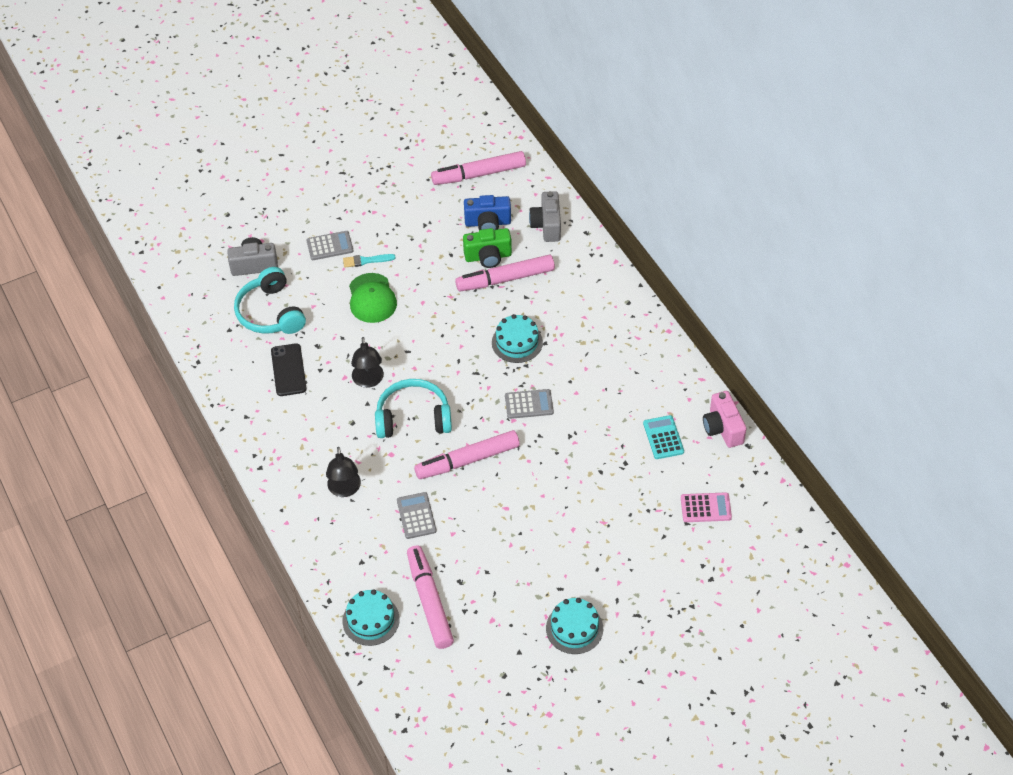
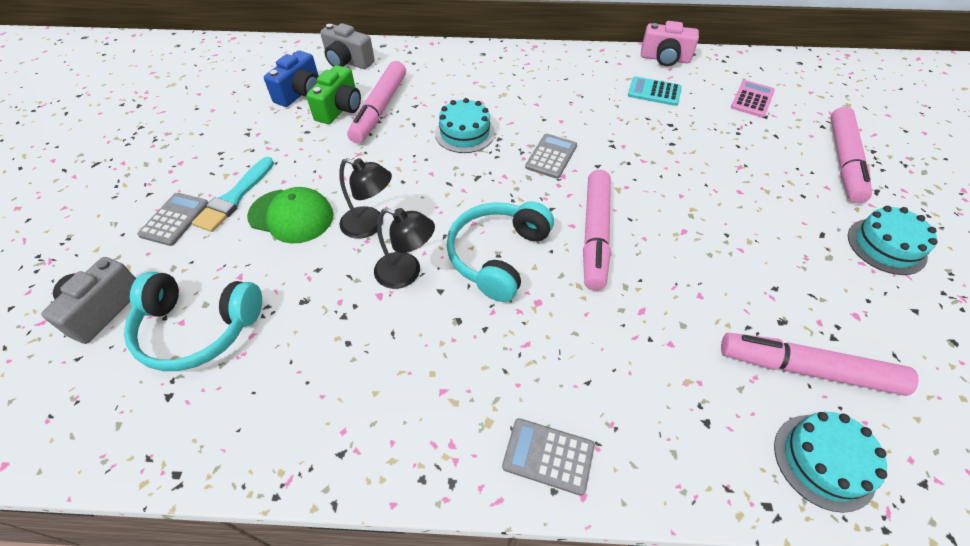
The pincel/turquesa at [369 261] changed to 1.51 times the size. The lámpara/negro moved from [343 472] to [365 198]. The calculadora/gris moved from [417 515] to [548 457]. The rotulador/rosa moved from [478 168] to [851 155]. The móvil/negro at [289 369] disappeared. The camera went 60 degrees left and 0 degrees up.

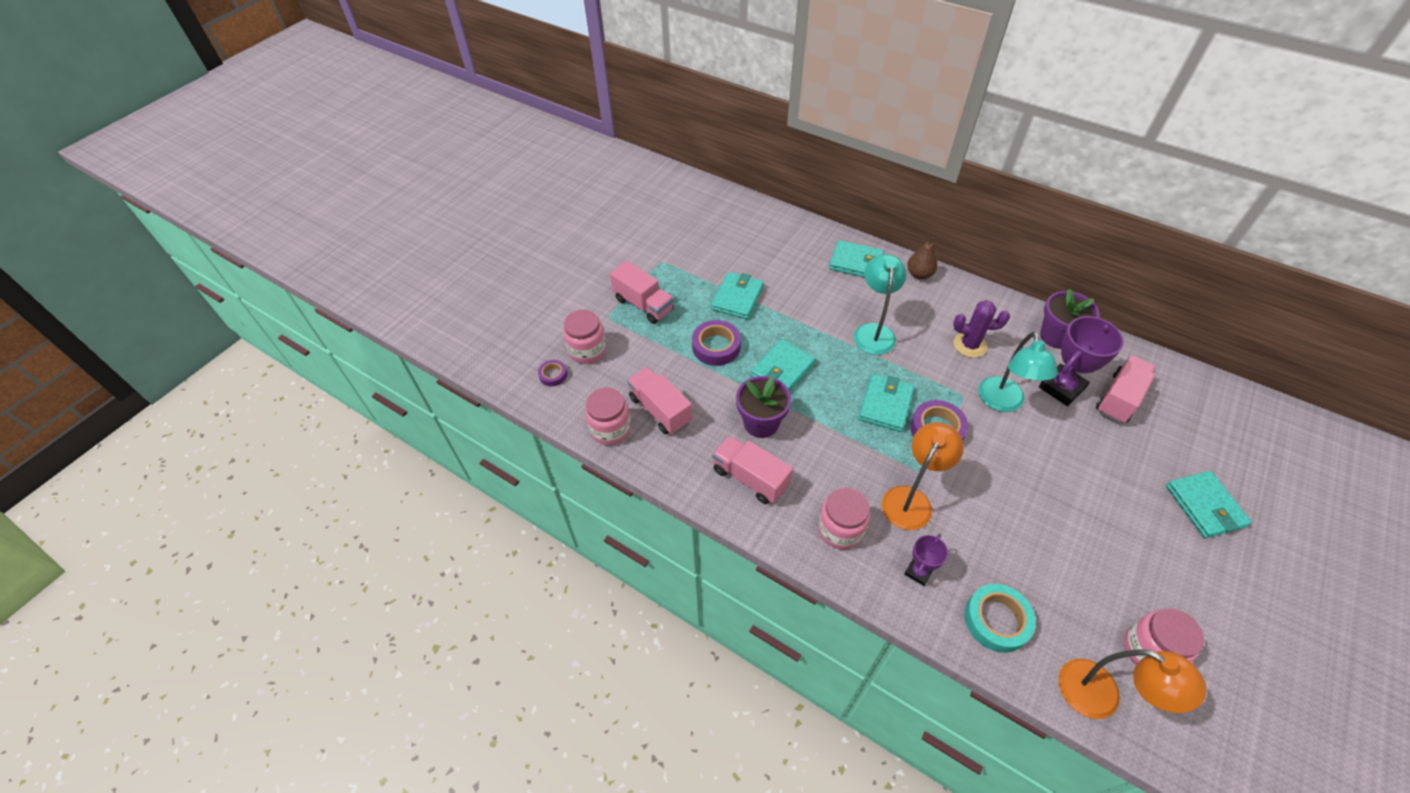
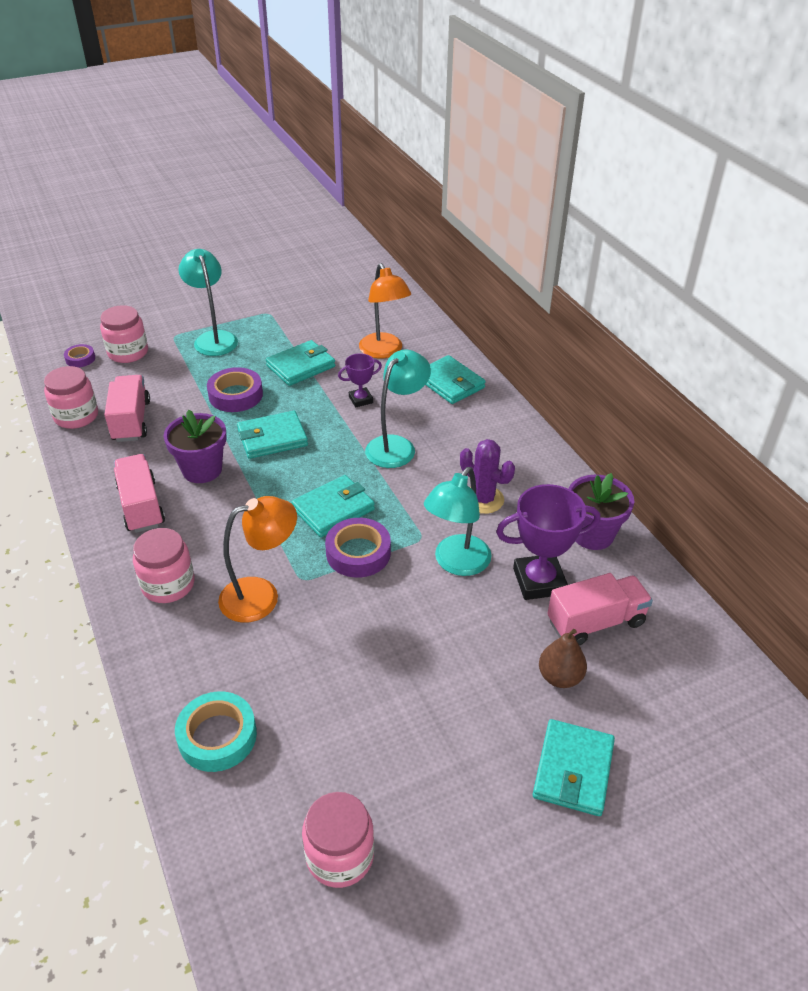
The camión/rosa at [642 292] was replaced by the lámpara/turquesa at [208 302]. The trofeo/morado moved from [926 560] to [360 380]. The lámpara/naranja moved from [1133 684] to [385 310]. The pera/marrón moved from [922 258] to [563 658]. The camera went 30 degrees right and 10 degrees down.

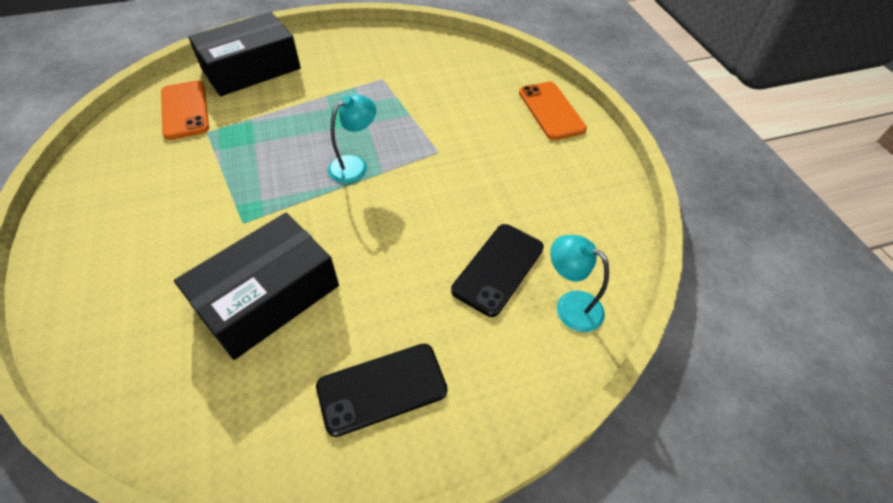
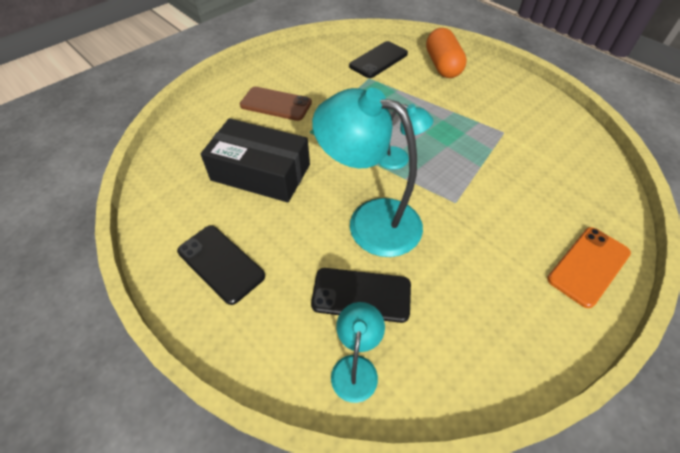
The móvil/marrón at [276 104] appeared. The lámpara/turquesa at [367 172] appeared. The móvil/naranja at [185 110] became the móvil/negro at [378 59]. The caja/negro at [244 54] was replaced by the cápsula/naranja at [446 53]. The camera went 65 degrees right and 0 degrees up.

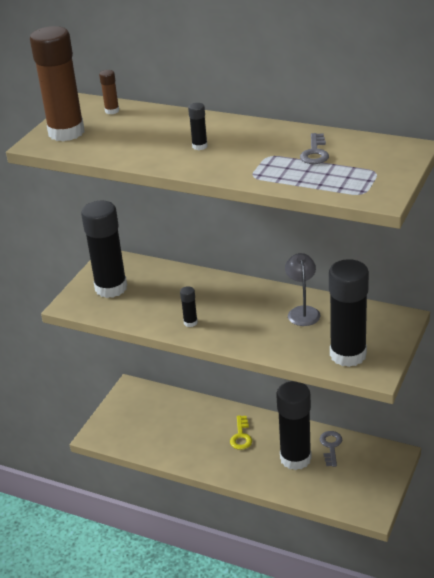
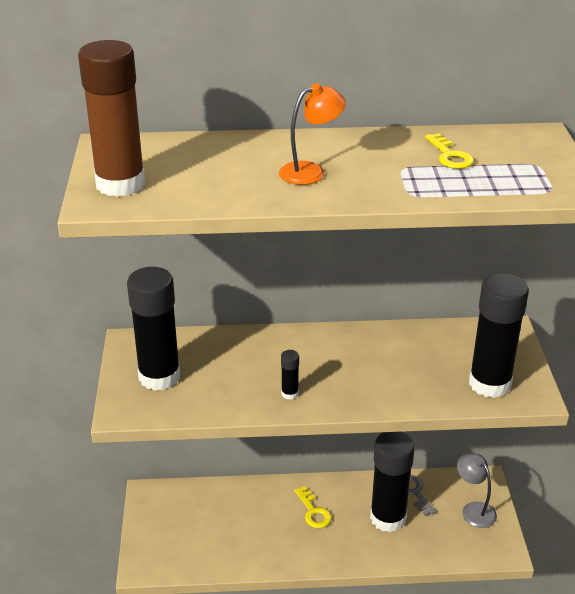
The barra de pegamento/negro at [198 126] was replaced by the lámpara/naranja at [312 134]. The llave/gris at [314 148] became the llave/amarillo at [449 151]. The lámpara/gris moved from [302 289] to [477 490]. The barra de pegamento/marrón at [109 92] disappeared. The camera went 30 degrees left and 0 degrees up.

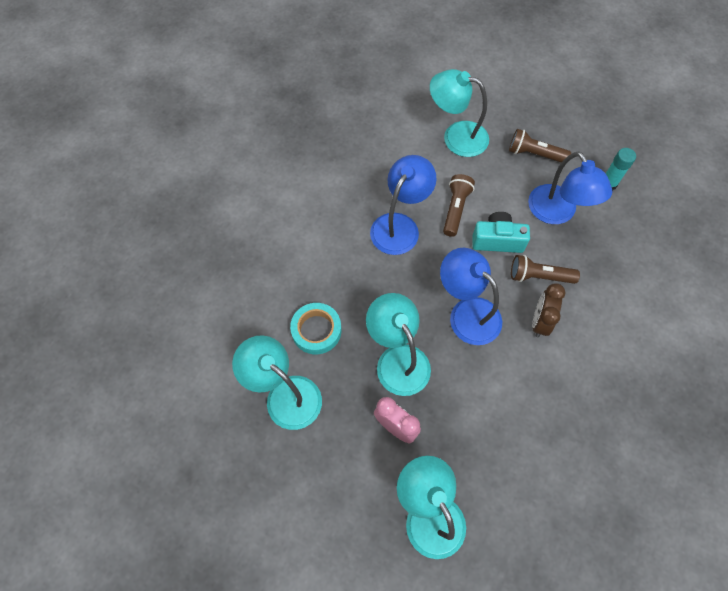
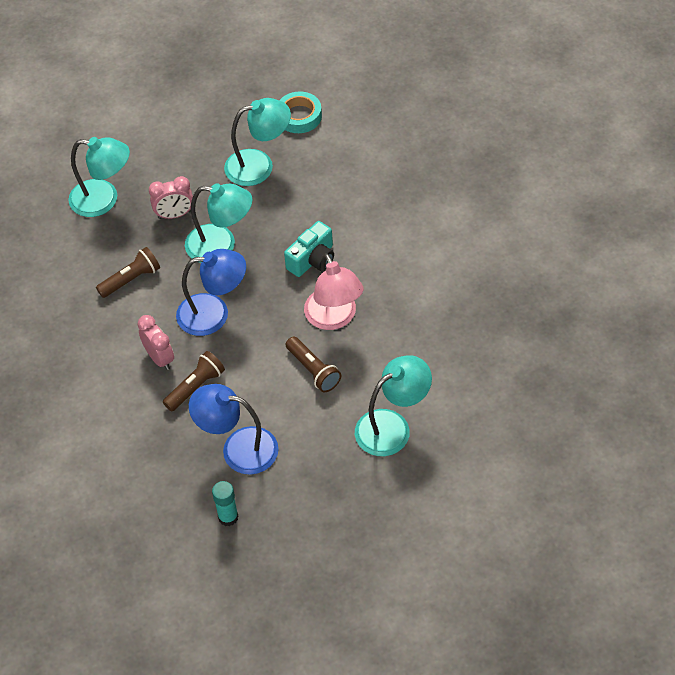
The lámpara de mano/marrón moved from [540 146] to [128 272]. The despertador/marrón at [549 310] became the despertador/rosa at [155 342]. The cinta adhesiva/turquesa moved from [316 328] to [300 112]. The cámara/turquesa moved from [501 232] to [309 249]. The lámpara/azul at [403 205] became the lámpara/rosa at [334 291]. The camera went 130 degrees right and 10 degrees down.

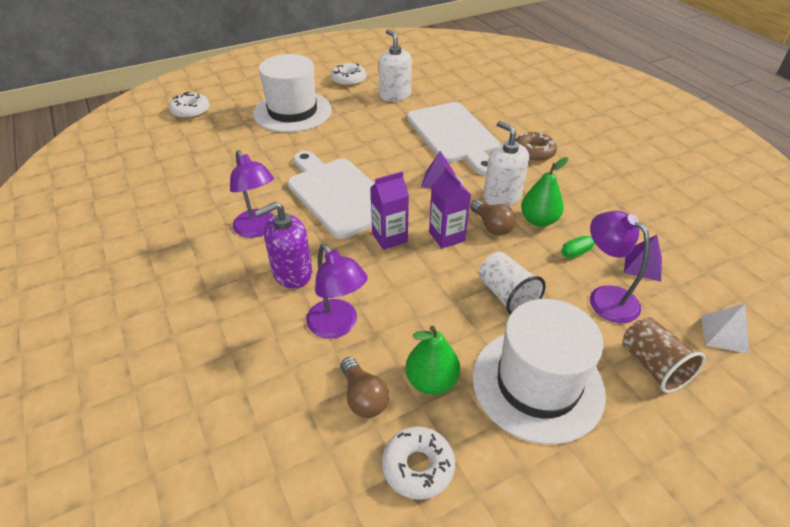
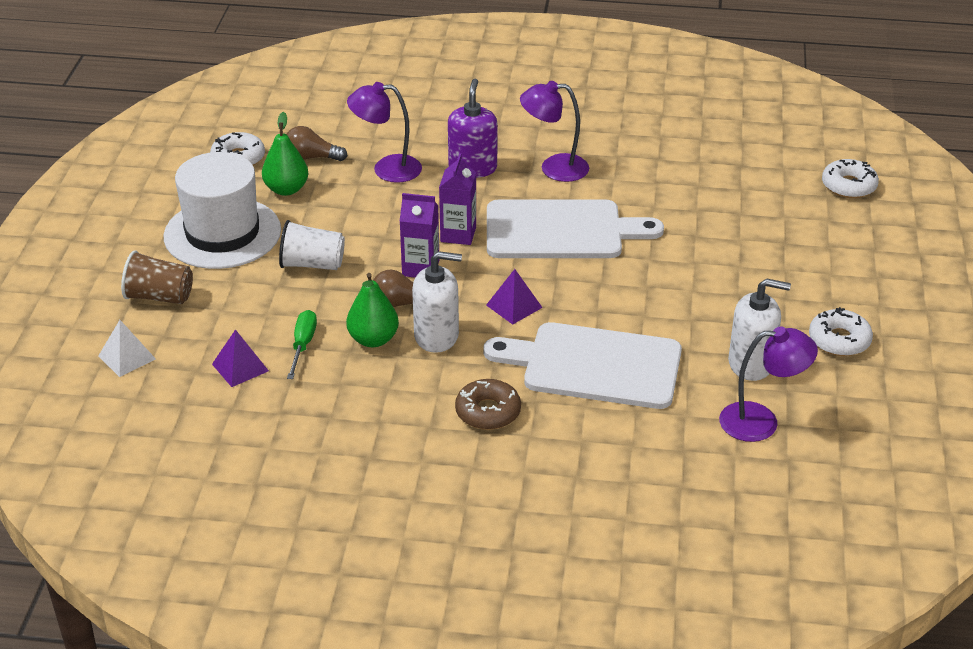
The lámpara/morado moved from [620 267] to [768 384]. The sombrero/blanco at [292 93] disappeared. The camera went 125 degrees right and 5 degrees down.

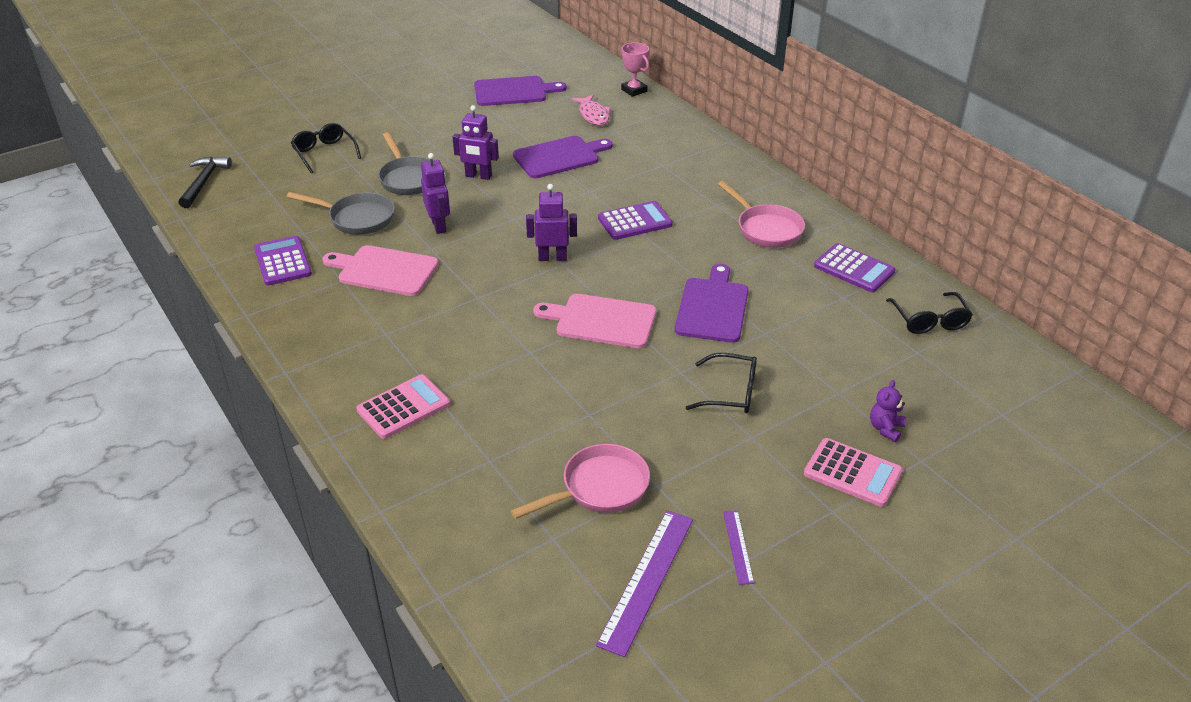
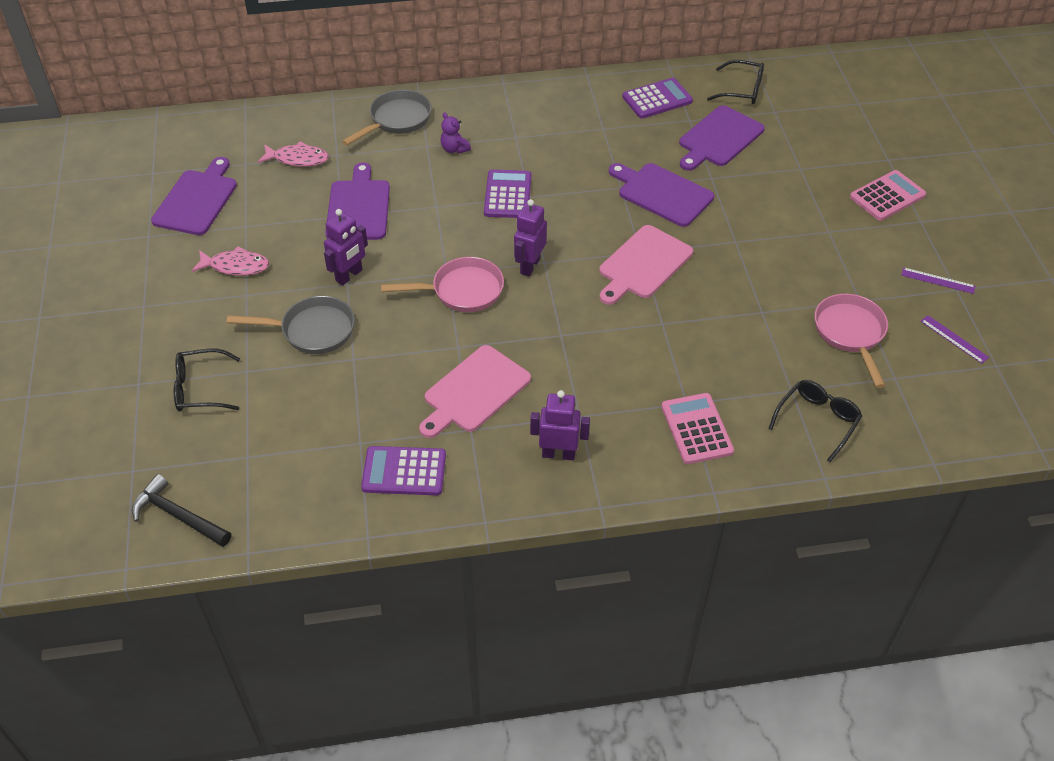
The pez/rosa at [230 261] appeared. The sartén/gris moved from [341 213] to [387 117]. The sartén/rosa moved from [761 214] to [442 284]. The osito/morado moved from [888 411] to [455 133]. The robot/morado moved from [435 193] to [560 425]. The tabla de cortar/morado at [722 138] appeared. The gafas/negro moved from [721 383] to [815 421]. The regla/morado at [644 583] changed to 0.52 times the size. The trofeo/rosa at [635 69] disappeared. The camera went 65 degrees left and 10 degrees up.

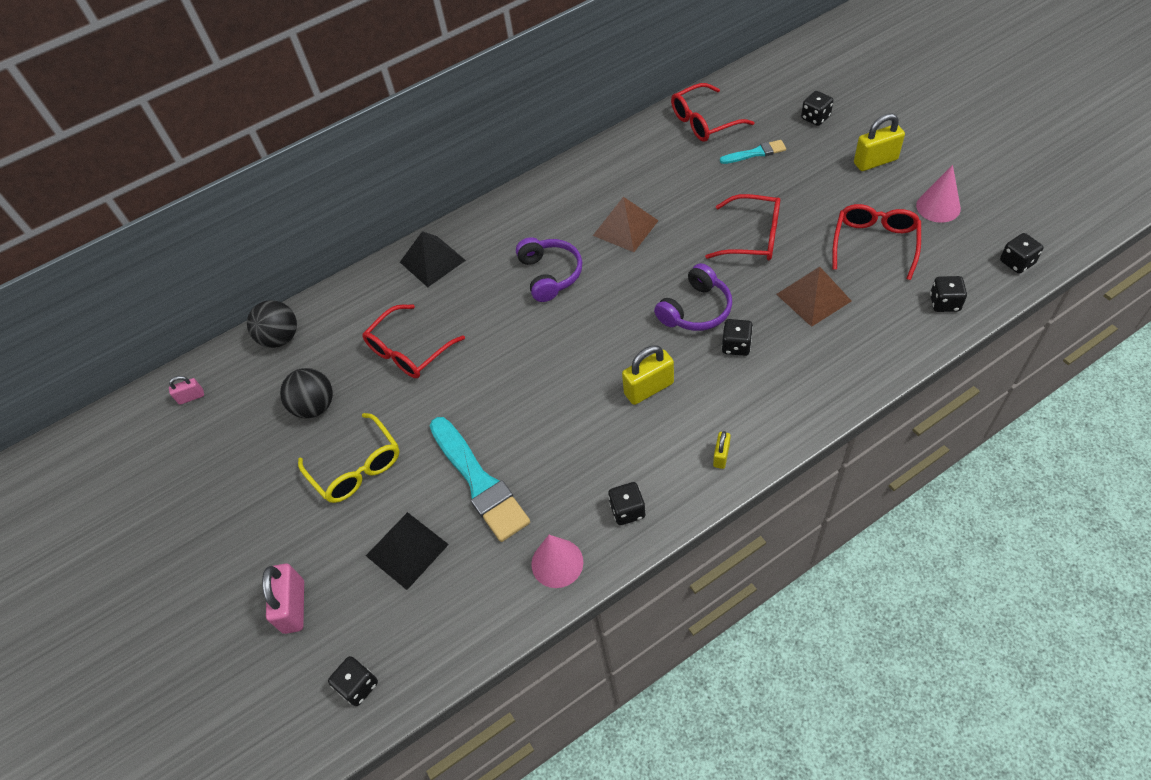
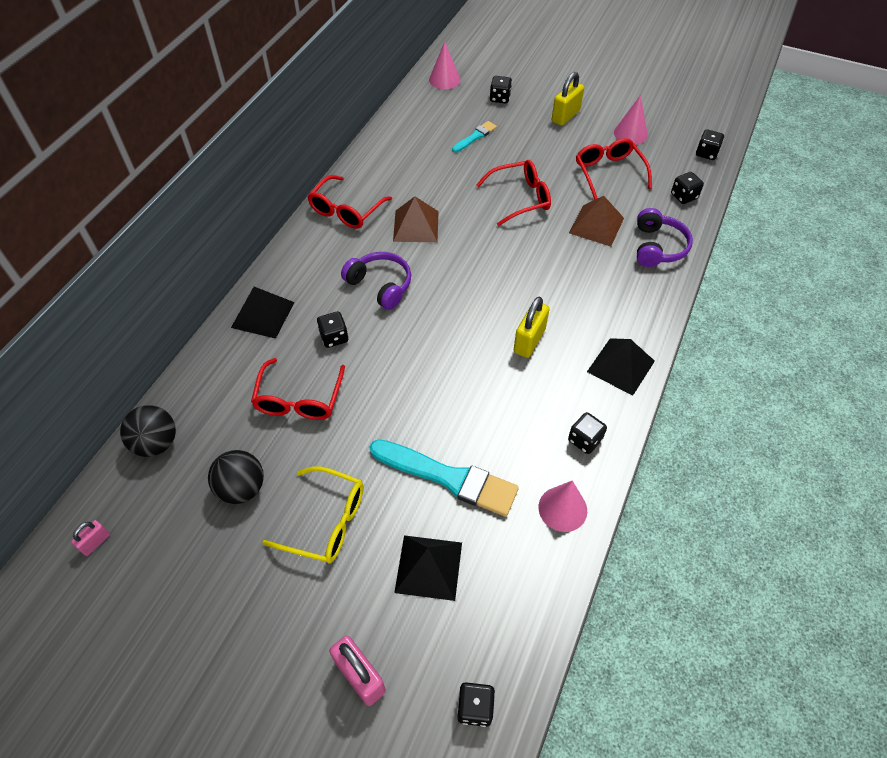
The gafas/rojo moved from [713 112] to [349 202]. The dado/negro moved from [737 337] to [332 329]. The cono/rosa at [444 65] appeared. The candado/amarillo at [722 450] was replaced by the pirámide/negro at [621 367]. The auriculares/morado moved from [693 297] to [665 237]. The camera went 40 degrees left and 0 degrees up.

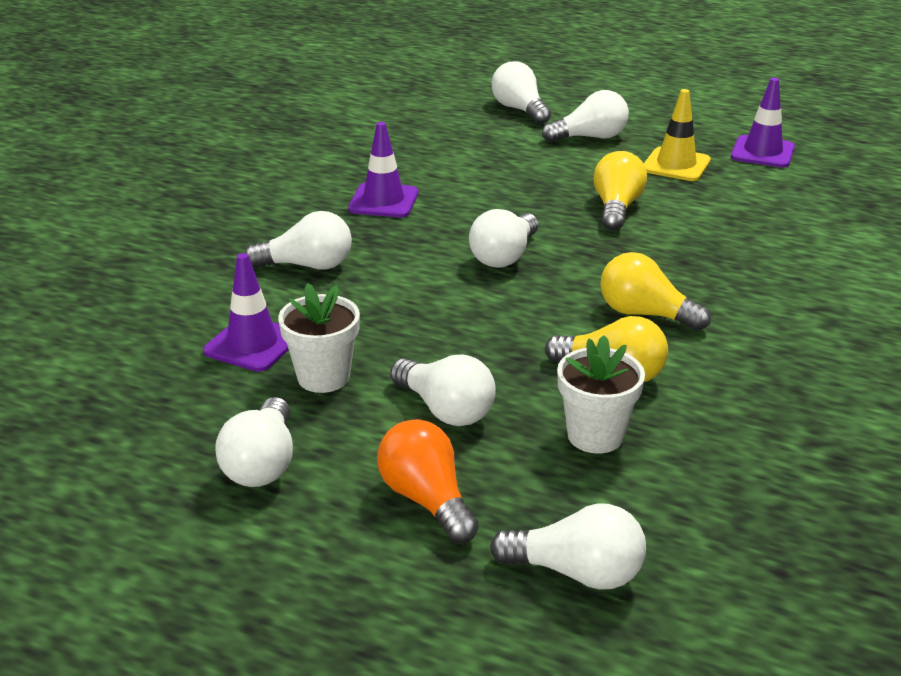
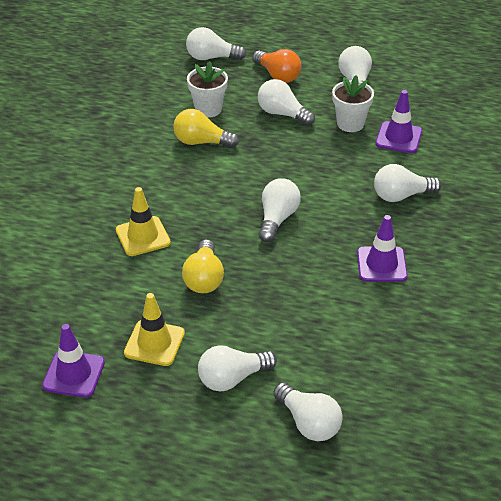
The cono de tráfico/amarillo at [143 221] appeared. The bombilla/amarillo at [655 291] disappeared. The camera went 170 degrees right and 10 degrees up.

